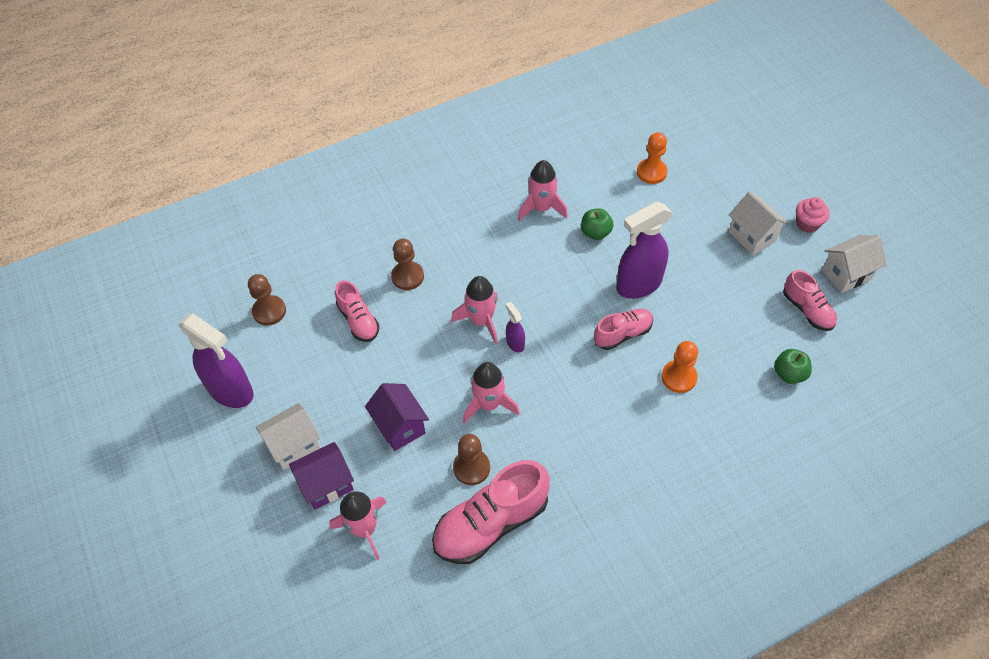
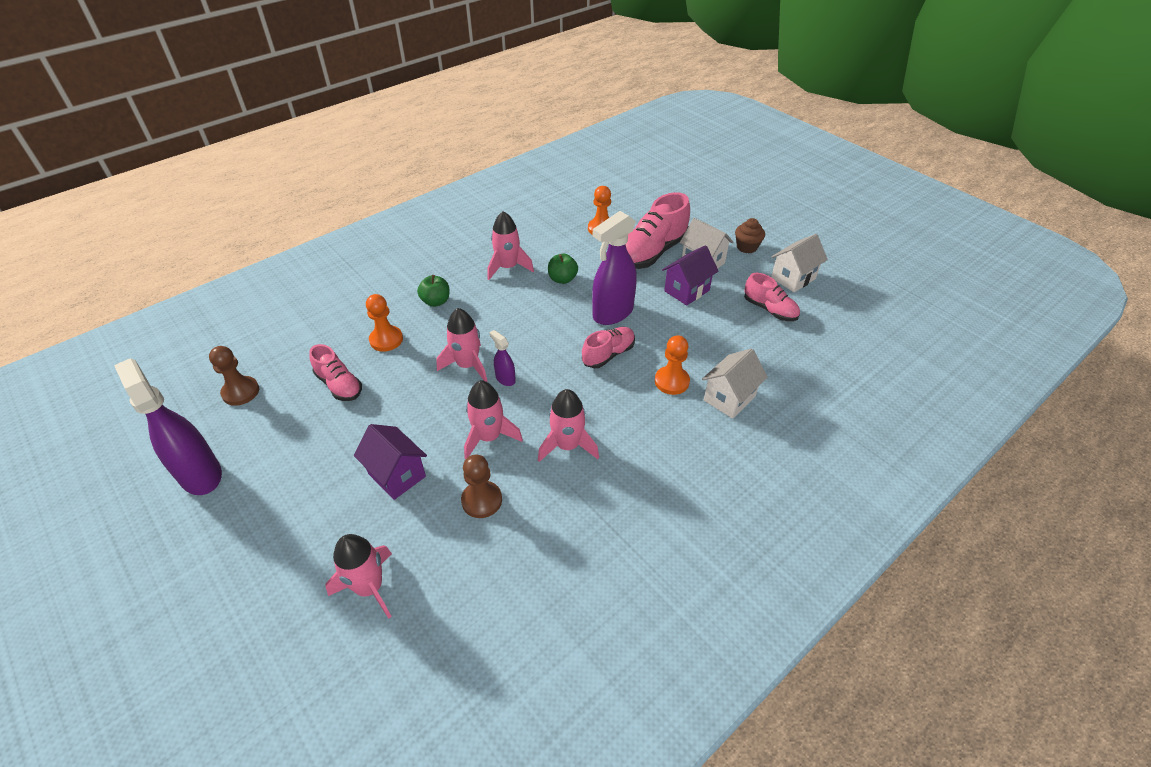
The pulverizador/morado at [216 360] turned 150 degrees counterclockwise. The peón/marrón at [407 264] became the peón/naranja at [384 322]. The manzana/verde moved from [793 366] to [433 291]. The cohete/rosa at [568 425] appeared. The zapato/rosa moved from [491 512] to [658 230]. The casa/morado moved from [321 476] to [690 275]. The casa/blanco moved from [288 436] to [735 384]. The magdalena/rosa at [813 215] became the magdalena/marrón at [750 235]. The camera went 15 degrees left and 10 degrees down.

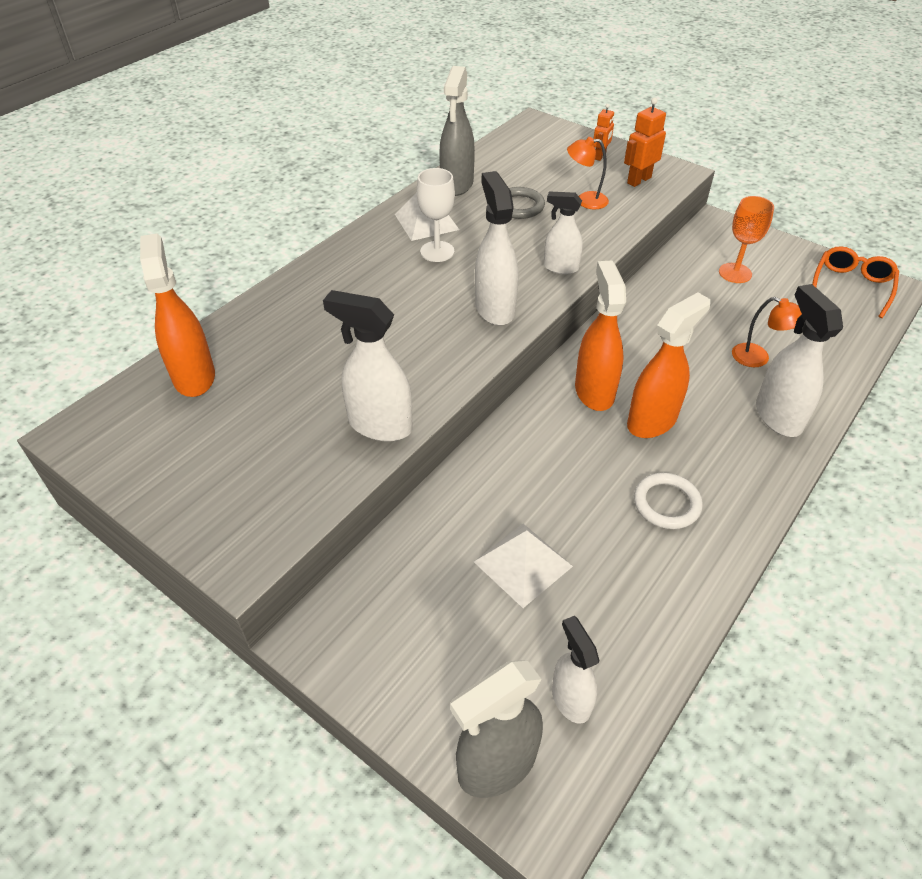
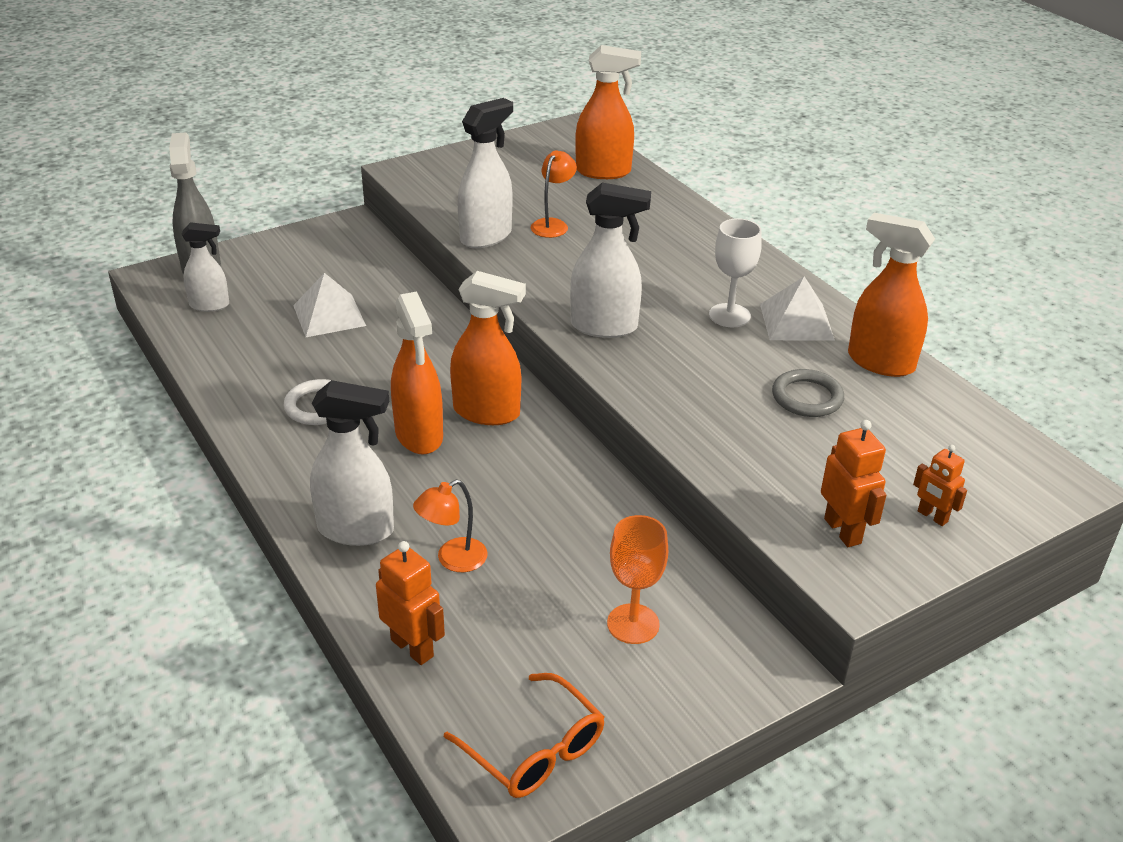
The robot/naranja at [410 603] appeared. The lámpara/naranja moved from [588 173] to [554 194]. The pulverizador/gris at [457 131] became the pulverizador/naranja at [891 295]. The pulverizador/blanco at [563 232] disappeared. The camera went 110 degrees right and 10 degrees down.

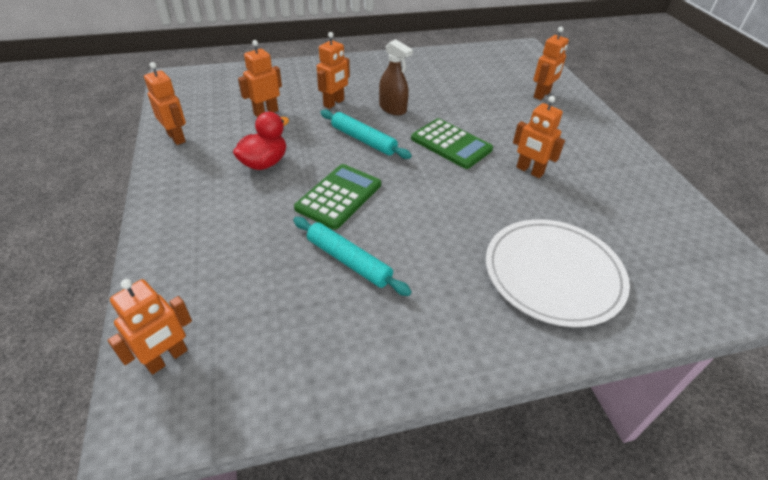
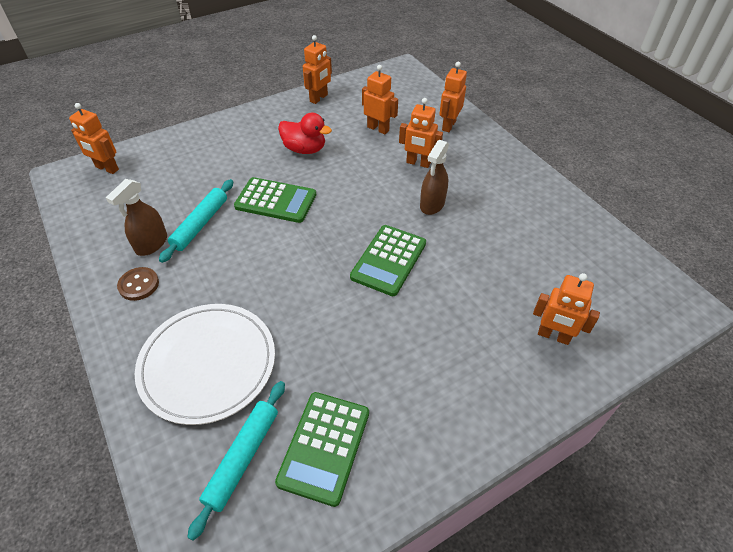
The pulverizador/marrón at [136 217] appeared. The botón/marrón at [138 284] appeared. The rodillo/turquesa moved from [366 134] to [236 461]. The calculadora/verde at [322 449] appeared. The robot/naranja moved from [539 137] to [453 97]. The camera went 75 degrees right and 5 degrees up.

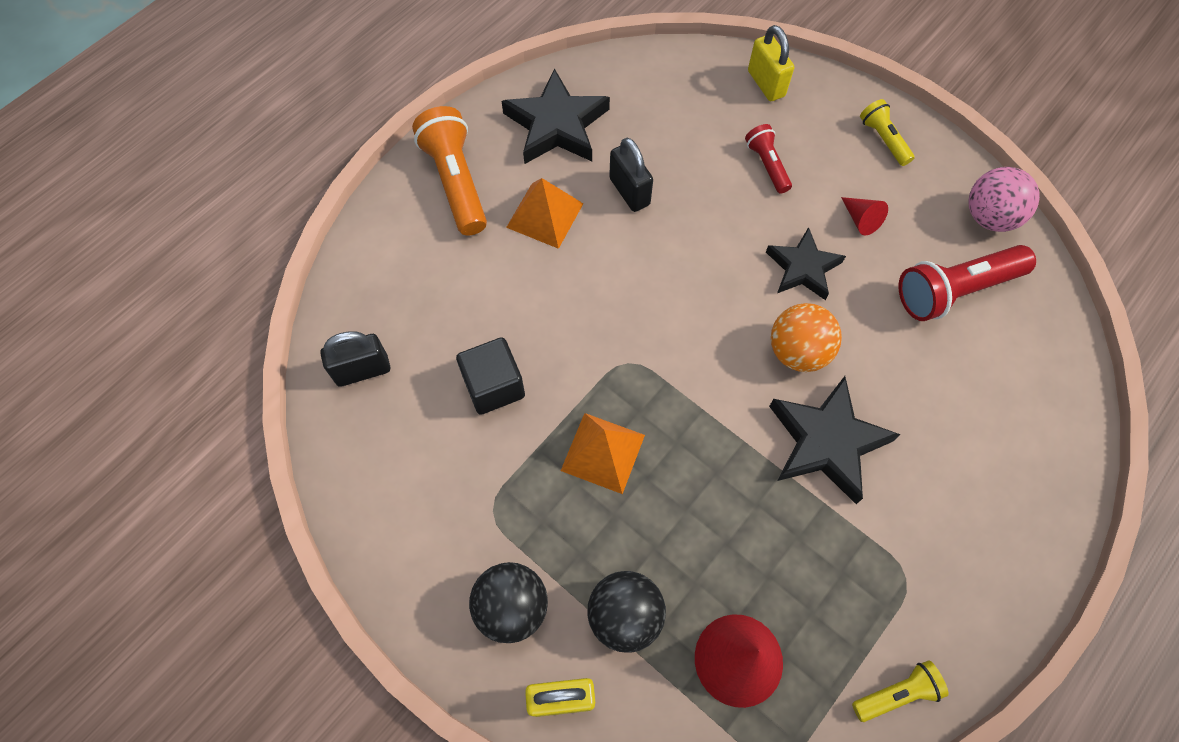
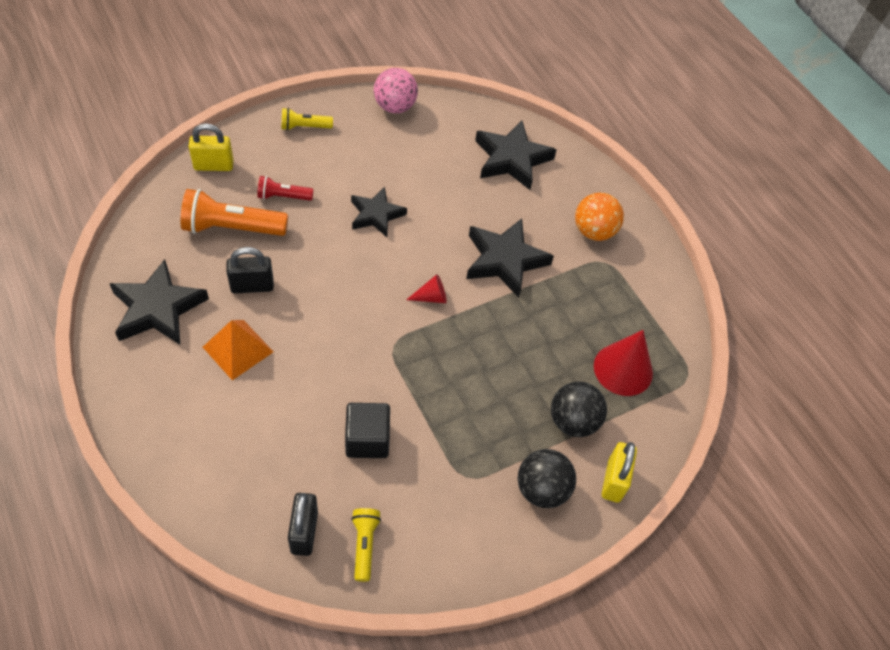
The lámpara de mano/naranja moved from [449 170] to [234 212]. The lámpara de mano/amarillo moved from [900 691] to [366 545]. The cono/rojo moved from [864 216] to [426 288]. The estrella/negro at [516 155] appeared. The pelota/naranja moved from [806 337] to [599 216]. The pirámide/naranja at [603 453] disappeared. The lámpara de mano/rojo at [967 283] disappeared. The camera went 75 degrees left and 10 degrees down.

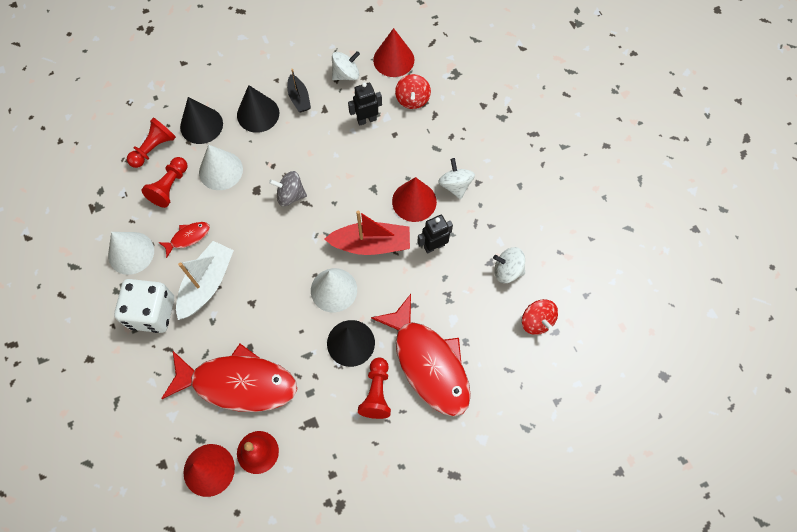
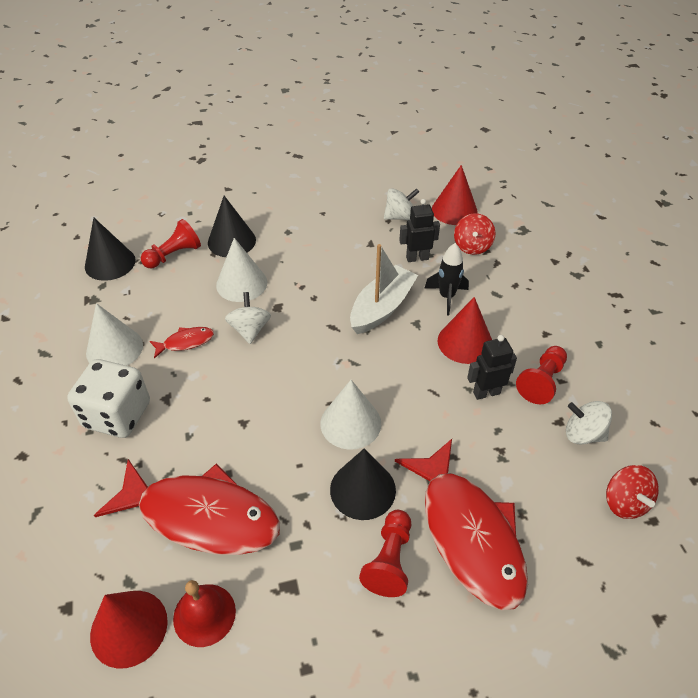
The cono/negro moved from [258 109] to [110 249]. The peonza/blanco moved from [456 178] to [248 318]. The barco/blanco moved from [205 280] to [384 289]. The cohete/negro at [447 279] appeared. The peón/rojo moved from [164 182] to [541 375]. The peonza/gris at [288 188] disappeared. The barco/negro at [299 90] disappeared. The barco/rojo at [367 232] disappeared. The camera went 10 degrees right and 20 degrees down.

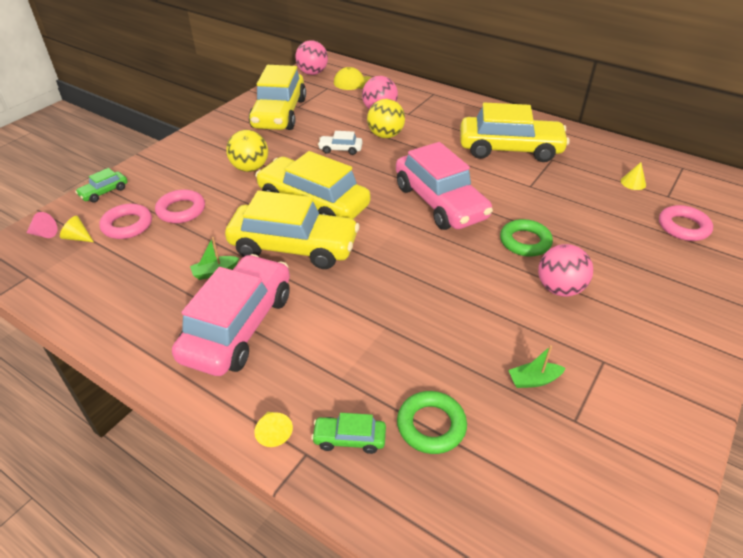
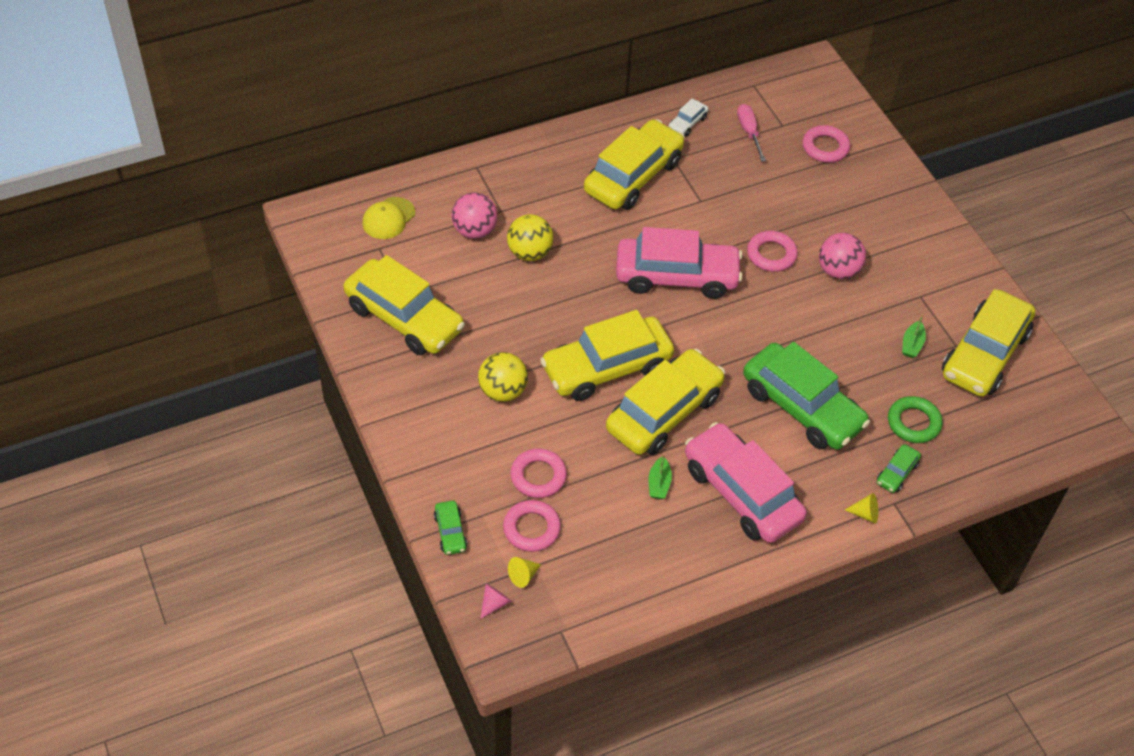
The coche/blanco moved from [340 143] to [688 117]. The cono/amarillo at [633 176] was replaced by the destornillador/rosa at [751 133]. The coche/verde at [806 396] appeared. The anillo/verde at [526 238] became the anillo/rosa at [772 251]. The coche/amarillo at [989 343] appeared. The pelota/rosa at [311 57] disappeared. The camera went 60 degrees left and 10 degrees up.

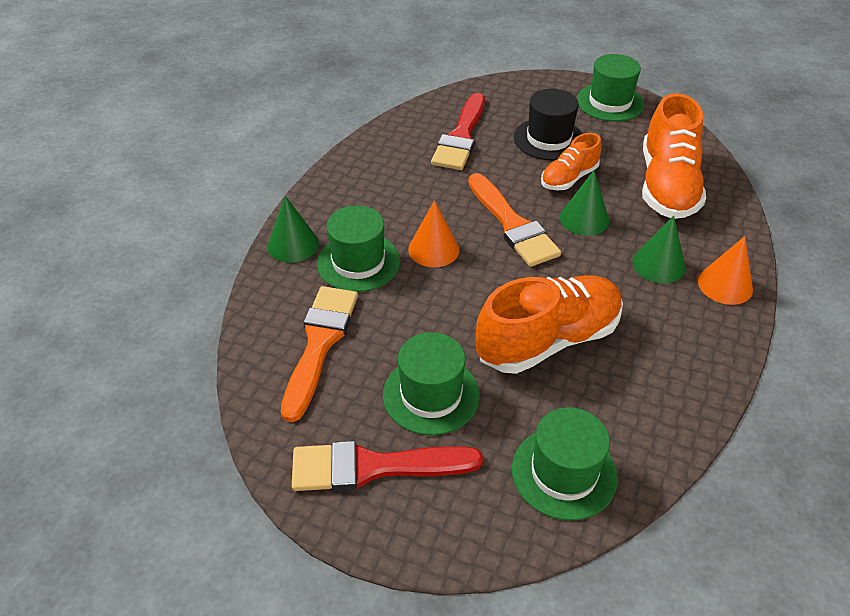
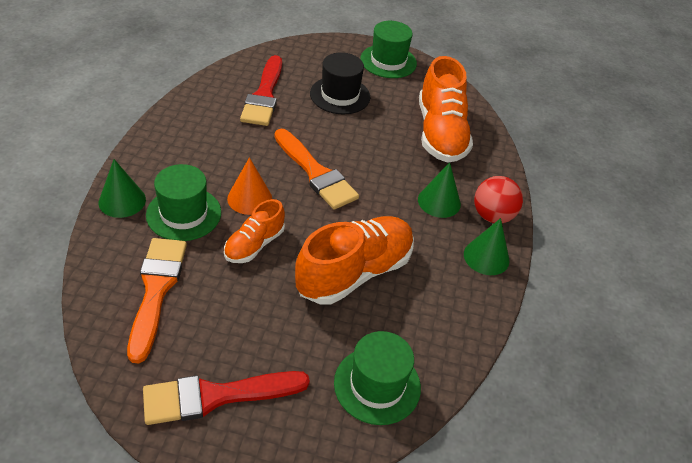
The zapato/naranja moved from [571 161] to [254 231]. The cono/verde moved from [584 203] to [486 246]. The cono/naranja at [725 270] was replaced by the pelota/rojo at [498 199]. The sombrero/verde at [431 383] disappeared. The camera went 15 degrees left and 0 degrees up.

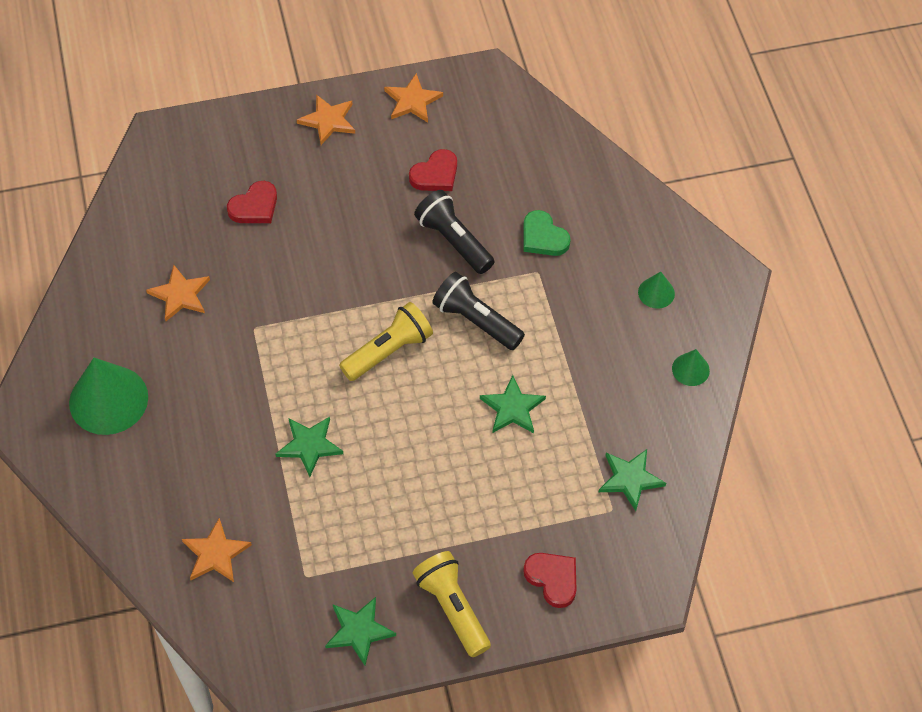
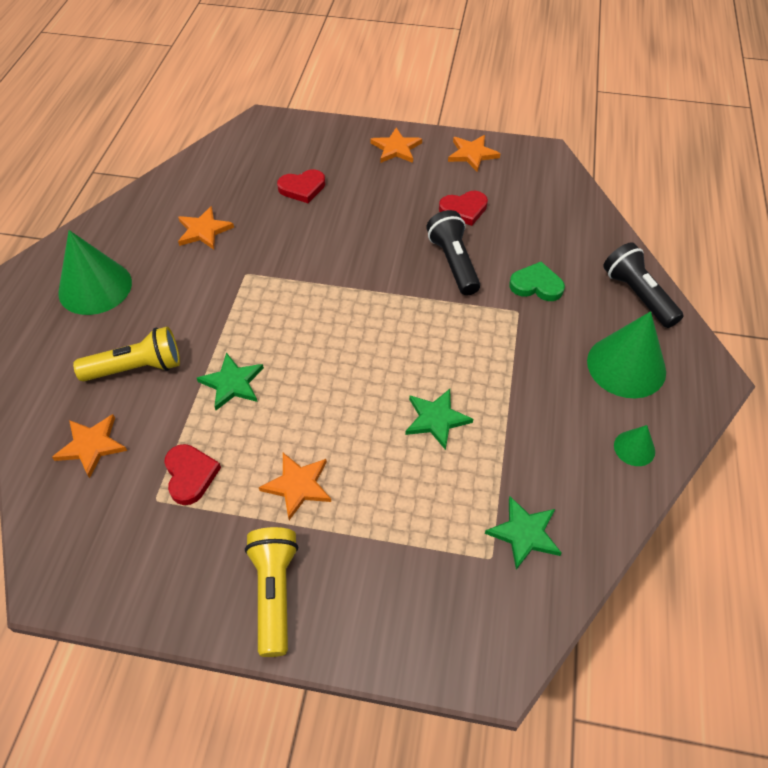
The lámpara de mano/amarillo moved from [386 341] to [126 353]. The corazón/rojo moved from [550 580] to [192 474]. The estrella/naranja at [295 486] appeared. The corazón/verde at [547 233] turned 120 degrees clockwise. The cono/verde at [656 290] changed to 2.06 times the size. The lámpara de mano/negro moved from [478 311] to [643 285]. The estrella/verde at [360 631] disappeared. The camera went 25 degrees right and 5 degrees down.

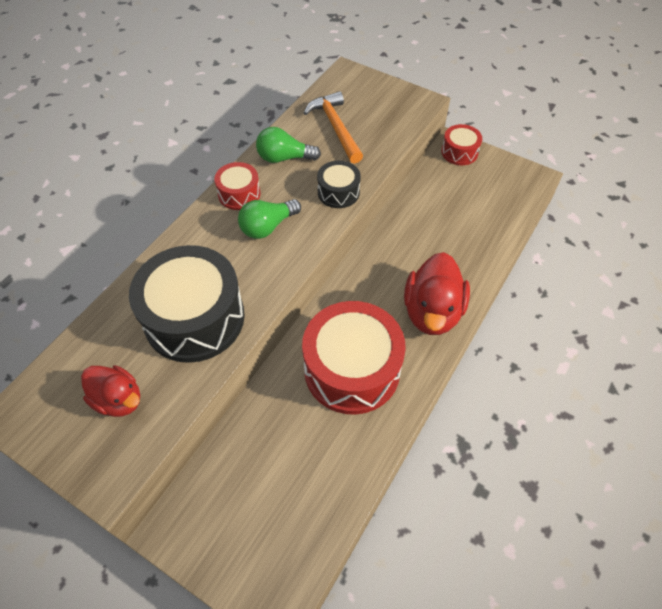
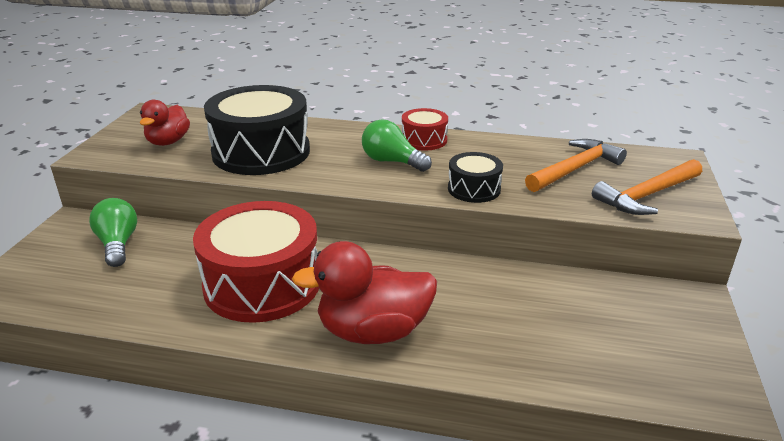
The bombilla/verde moved from [288 145] to [113 232]. The martillo/naranja at [647 187] appeared. The tambor/rojo at [461 144] disappeared. The camera went 70 degrees right and 25 degrees down.

